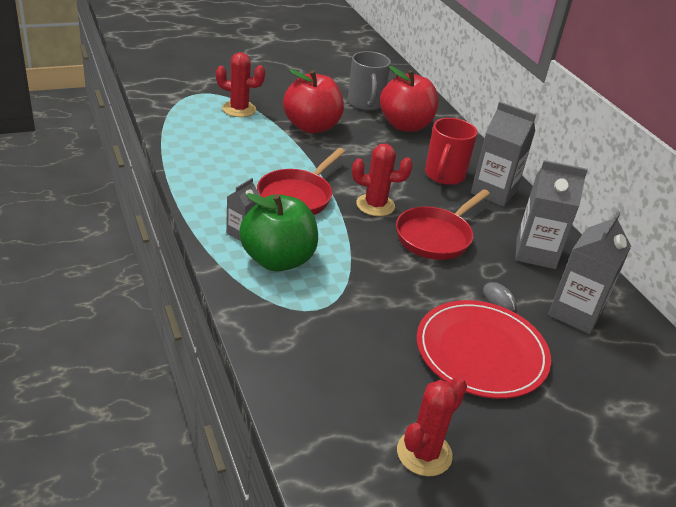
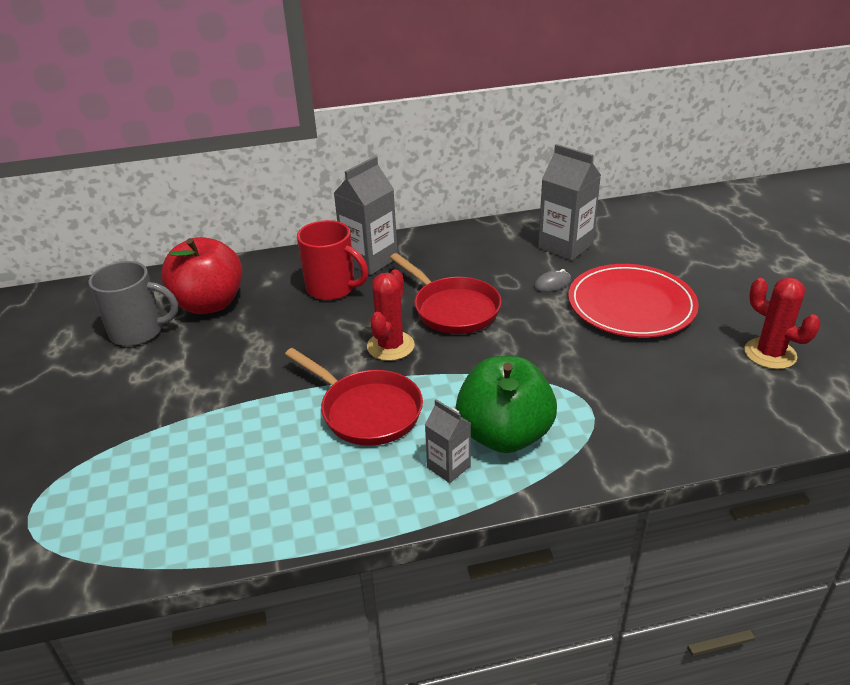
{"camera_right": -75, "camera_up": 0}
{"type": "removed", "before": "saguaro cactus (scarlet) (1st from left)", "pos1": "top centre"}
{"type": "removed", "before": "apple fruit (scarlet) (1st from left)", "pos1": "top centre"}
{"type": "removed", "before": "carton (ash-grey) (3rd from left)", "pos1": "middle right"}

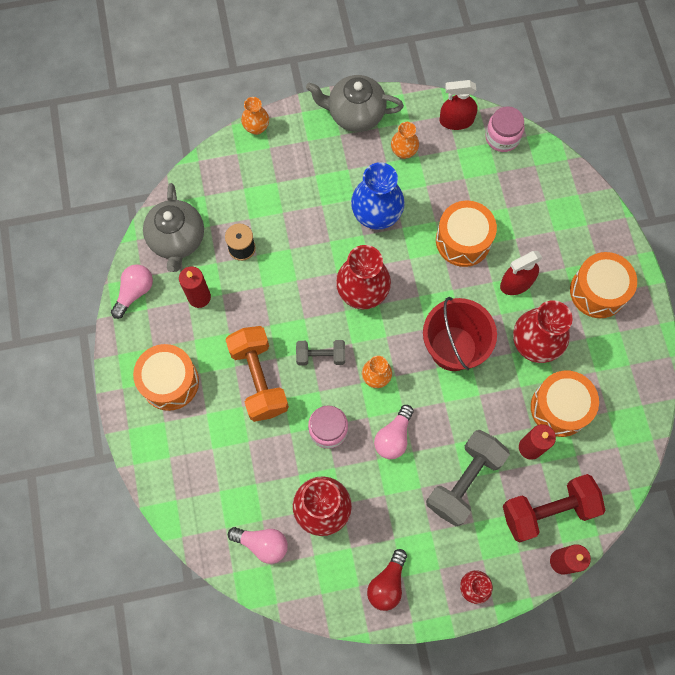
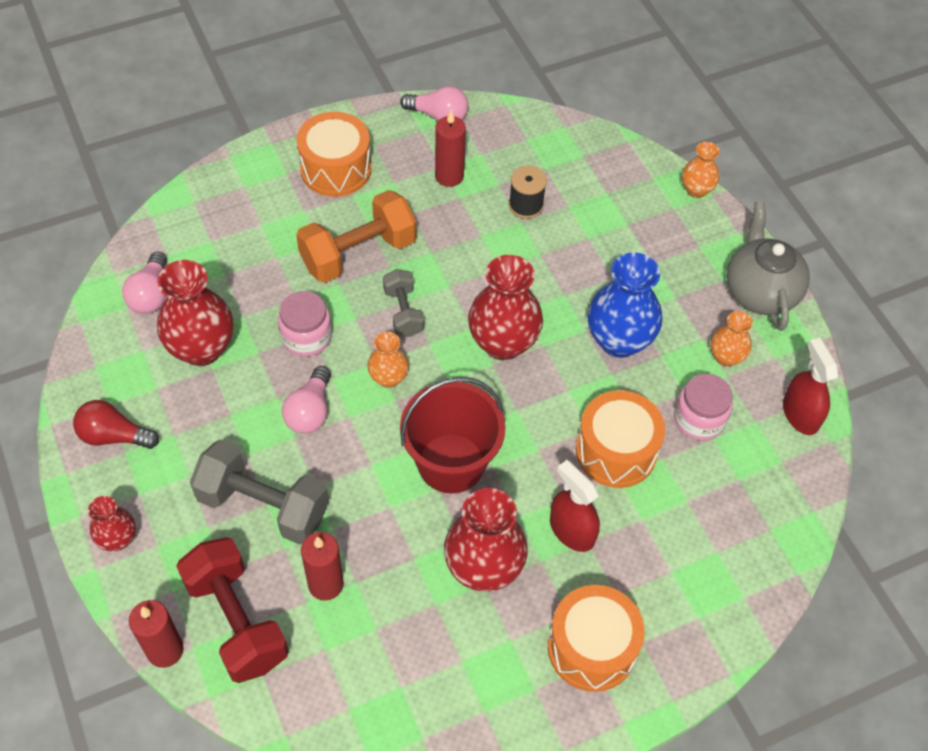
{"camera_right": 75, "camera_up": -15}
{"type": "turned", "before": "lightbulb (rose-pink) (3rd from left in the first image)", "pos1": "centre", "pos2": "middle left", "turn": -90}
{"type": "moved", "before": "preserve jar (rose-pink) (2nd from left)", "pos1": "top right", "pos2": "middle right"}
{"type": "removed", "before": "china teapot (ash-grey) (1st from left)", "pos1": "middle left"}
{"type": "removed", "before": "snare drum (bright orange) (3rd from left)", "pos1": "middle right"}

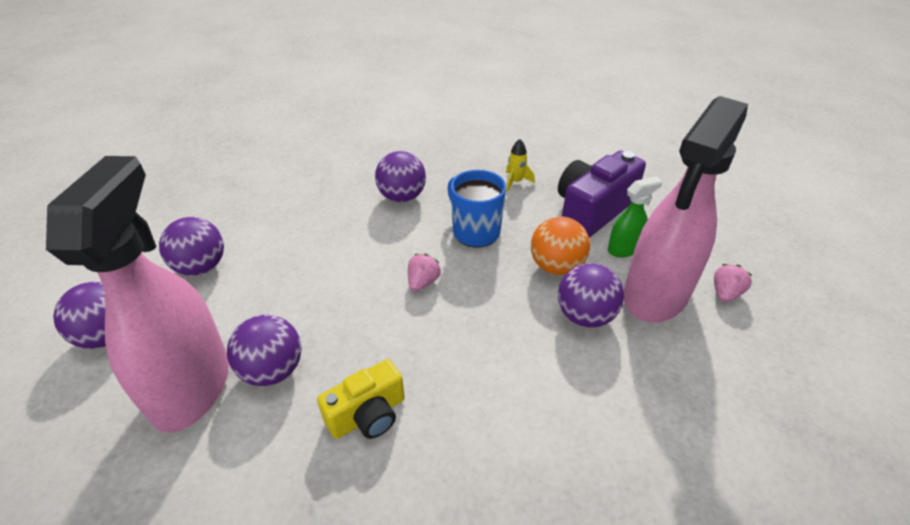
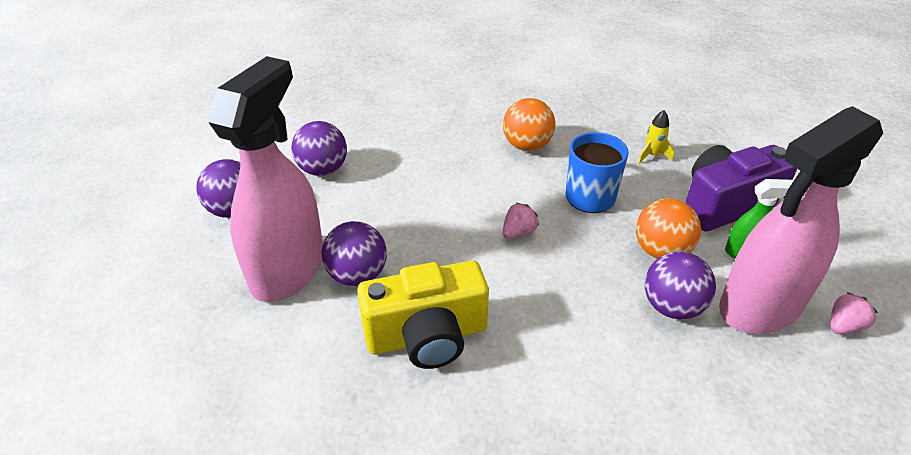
{"camera_right": 20, "camera_up": 0}
{"type": "resized", "before": "photo camera (bright yellow)", "pos1": "bottom centre", "pos2": "bottom centre", "scale": 1.6}
{"type": "recoloured", "before": "ball (royal purple) (4th from left)", "after": "ball (bright orange) (1st from left)", "pos1": "centre", "pos2": "top centre"}

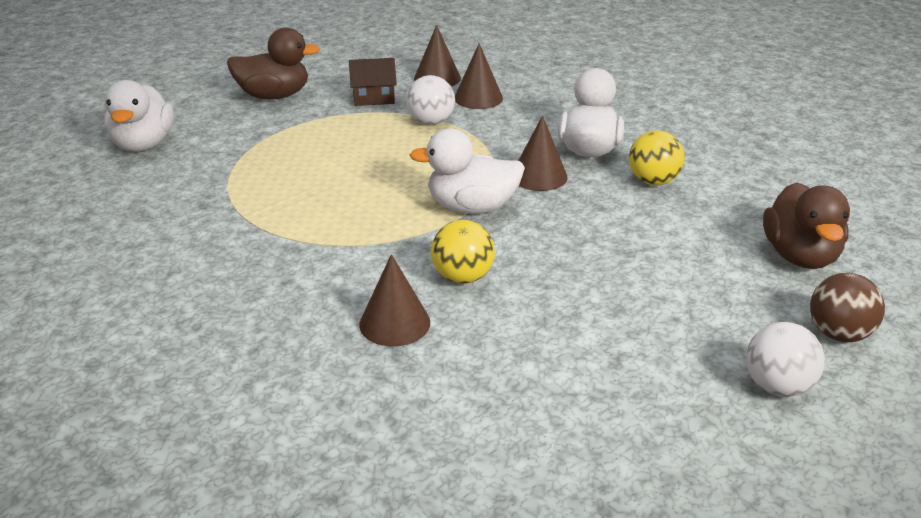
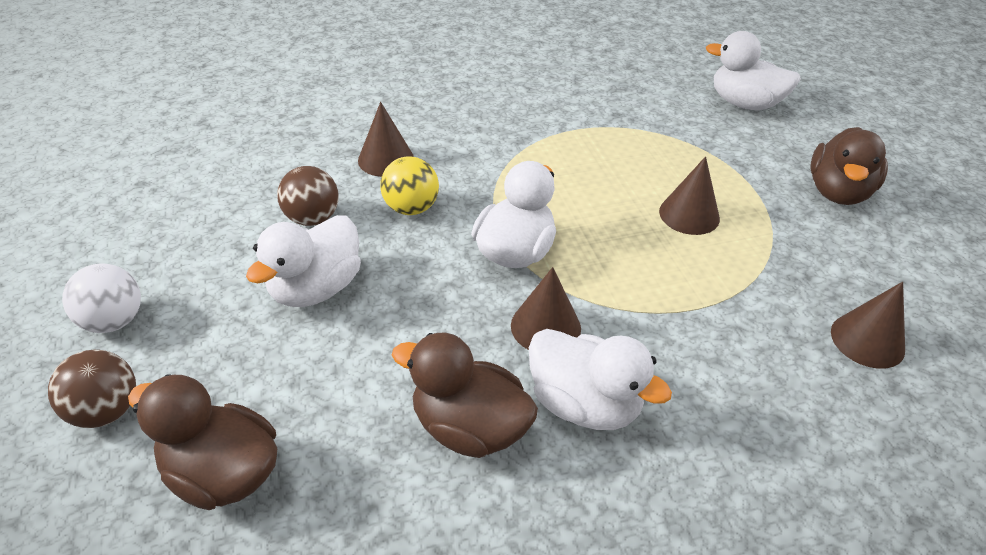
{"camera_right": 115, "camera_up": 10}
{"type": "added", "after": "rubber duck (snow-white) (1st from left)", "pos2": "middle left"}
{"type": "added", "after": "ball (dark brown) (2nd from left)", "pos2": "middle left"}
{"type": "replaced", "before": "ball (bright yellow) (2nd from left)", "after": "rubber duck (dark brown) (2nd from left)", "pos1": "top right", "pos2": "bottom centre"}
{"type": "moved", "before": "solid cone (dark brown) (3rd from left)", "pos1": "top centre", "pos2": "middle right"}
{"type": "removed", "before": "house (dark brown)", "pos1": "top centre"}
{"type": "removed", "before": "ball (snow-white) (1st from left)", "pos1": "top centre"}

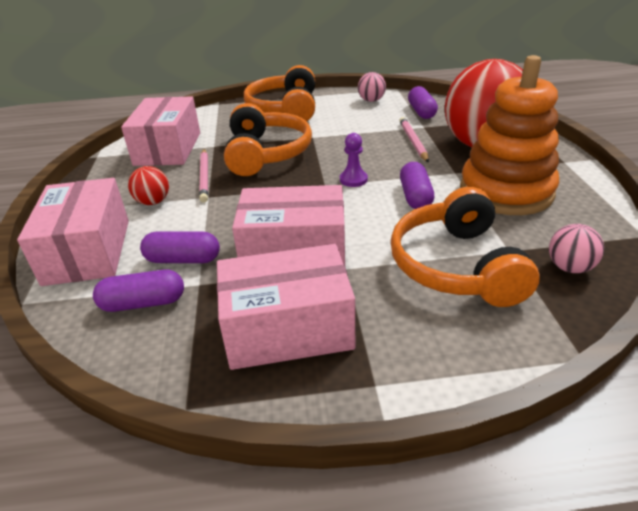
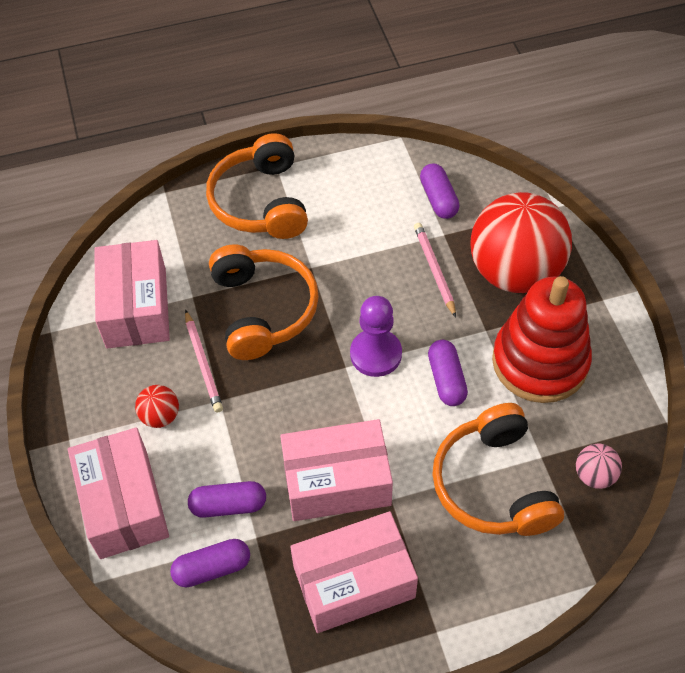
{"camera_right": -10, "camera_up": 20}
{"type": "resized", "before": "chess pawn (royal purple)", "pos1": "top centre", "pos2": "centre", "scale": 1.66}
{"type": "recoloured", "before": "stacking toy (bright orange)", "after": "stacking toy (scarlet)", "pos1": "top right", "pos2": "middle right"}
{"type": "removed", "before": "ball (rose-pink) (1st from left)", "pos1": "top centre"}

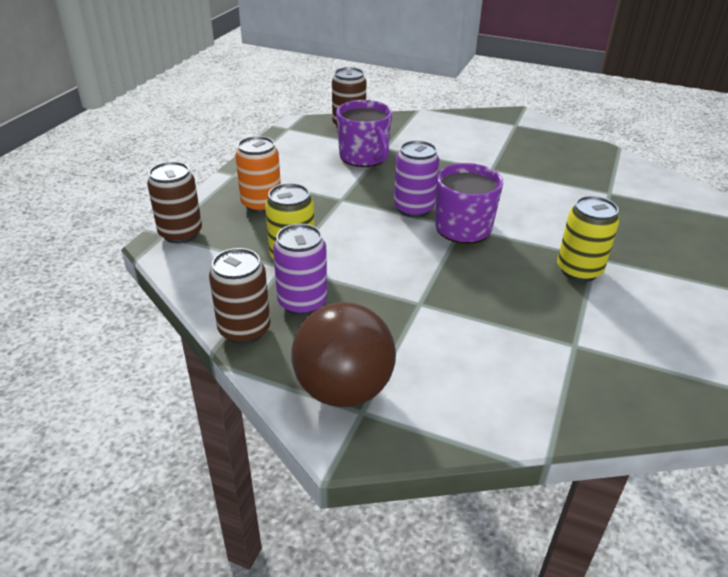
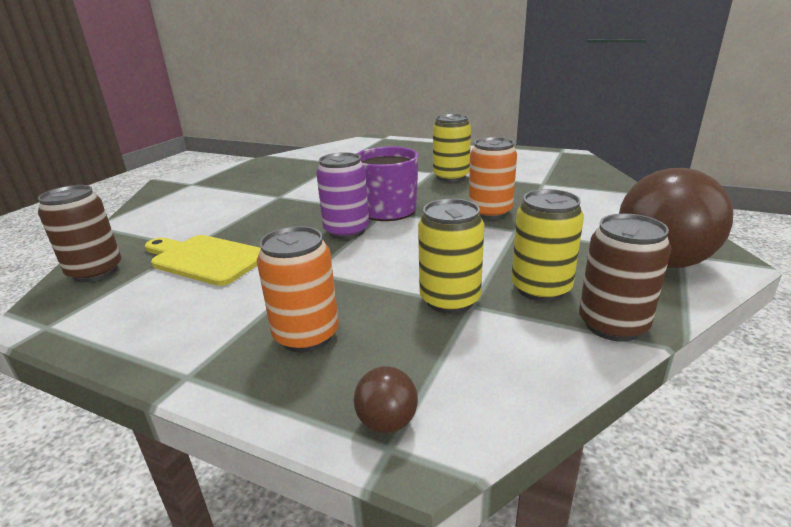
{"camera_right": -85, "camera_up": -10}
{"type": "replaced", "before": "mug (royal purple) (1st from left)", "after": "bread board (bright yellow)", "pos1": "top centre", "pos2": "middle left"}
{"type": "replaced", "before": "soda can (dark brown) (1st from left)", "after": "ball (dark brown) (1st from left)", "pos1": "middle left", "pos2": "bottom centre"}
{"type": "added", "after": "soda can (bright orange) (2nd from left)", "pos2": "centre"}
{"type": "recoloured", "before": "soda can (royal purple) (1st from left)", "after": "soda can (bright yellow) (3rd from left)", "pos1": "centre", "pos2": "middle right"}

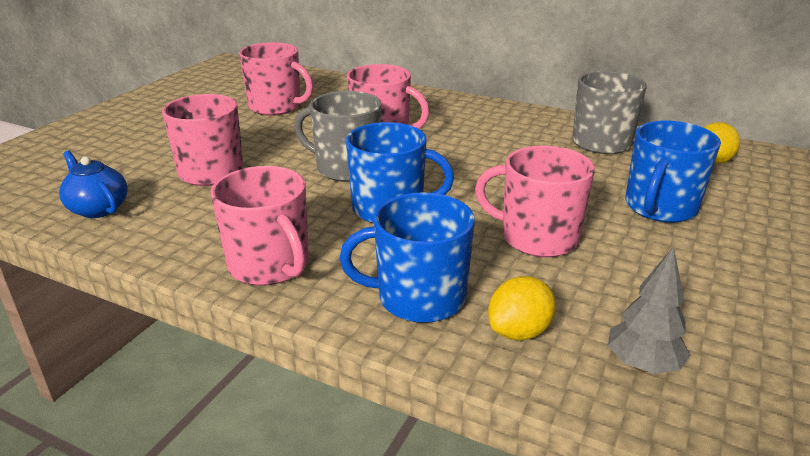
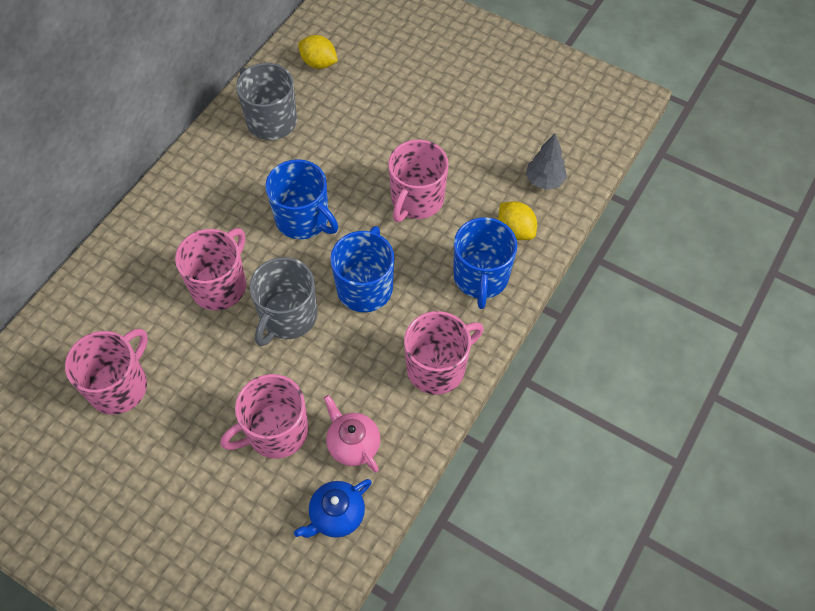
{"camera_right": -85, "camera_up": 30}
{"type": "moved", "before": "mug (cobalt) (3rd from left in the first image)", "after": "mug (cobalt) (1st from left)", "pos1": "middle right", "pos2": "top centre"}
{"type": "added", "after": "china teapot (rose-pink)", "pos2": "bottom centre"}

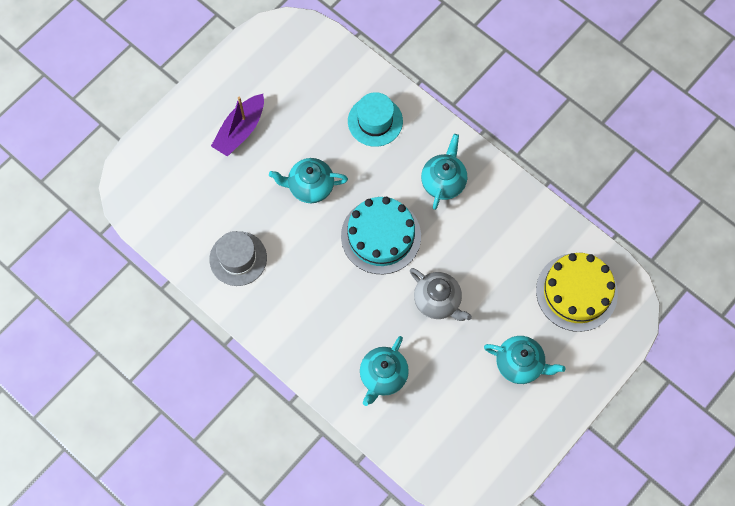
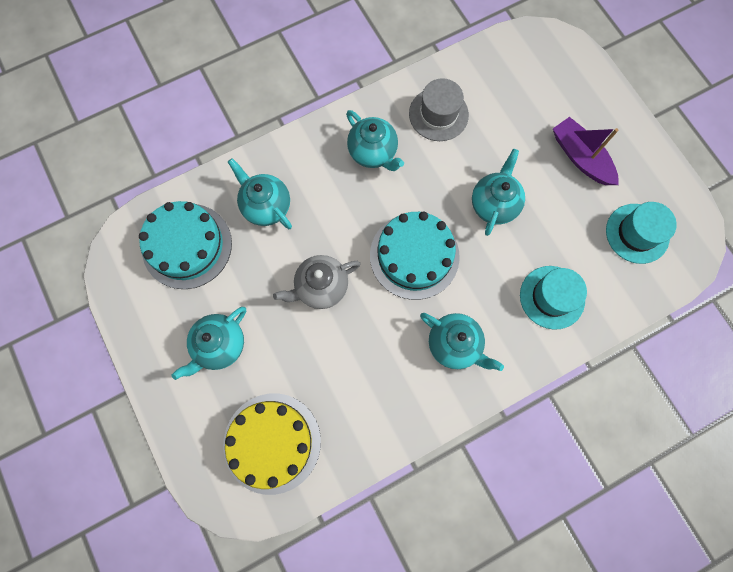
{"camera_right": 110, "camera_up": 5}
{"type": "added", "after": "layer cake (teal) (1st from left)", "pos2": "middle left"}
{"type": "added", "after": "china teapot (teal) (3rd from left)", "pos2": "top centre"}
{"type": "added", "after": "tall hat (teal) (2nd from left)", "pos2": "middle right"}

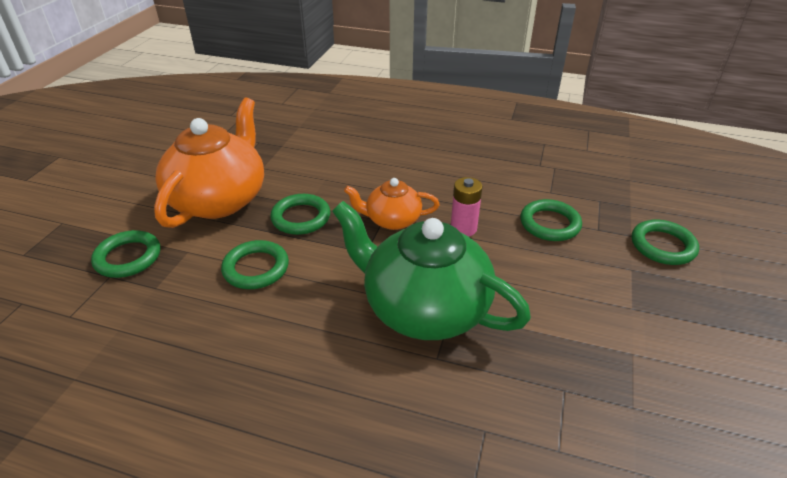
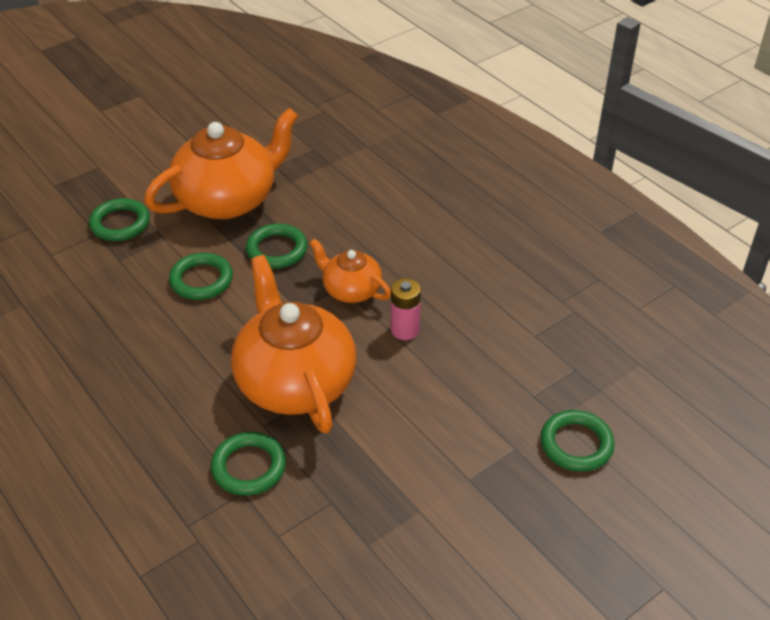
{"camera_right": 35, "camera_up": 5}
{"type": "moved", "before": "hoop (emerald) (4th from left in the first image)", "after": "hoop (emerald) (3rd from left)", "pos1": "middle right", "pos2": "bottom left"}
{"type": "recoloured", "before": "china teapot (emerald)", "after": "china teapot (bright orange) (2nd from left)", "pos1": "centre", "pos2": "centre"}

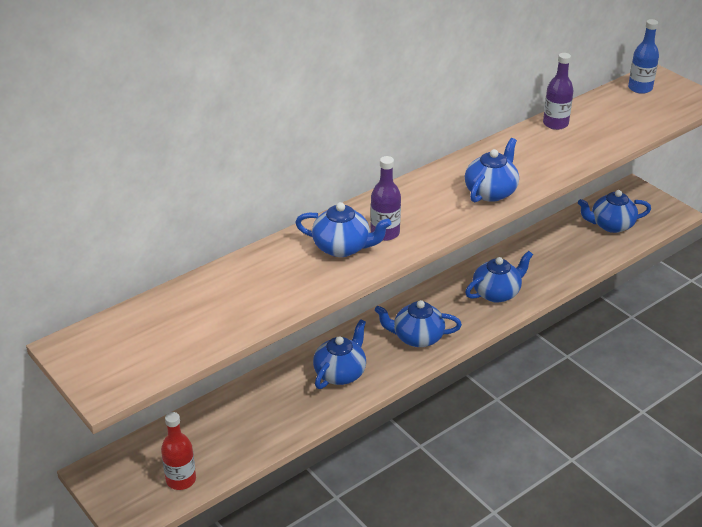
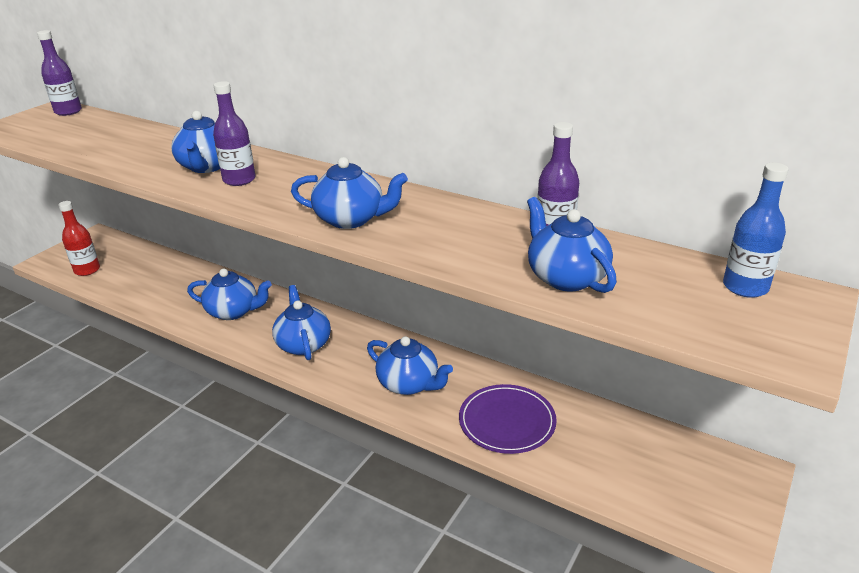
{"camera_right": 70, "camera_up": -5}
{"type": "added", "after": "flask (royal purple) (1st from left)", "pos2": "top left"}
{"type": "added", "after": "plate (royal purple)", "pos2": "bottom centre"}
{"type": "moved", "before": "china teapot (cobalt) (6th from left)", "pos1": "middle right", "pos2": "centre"}

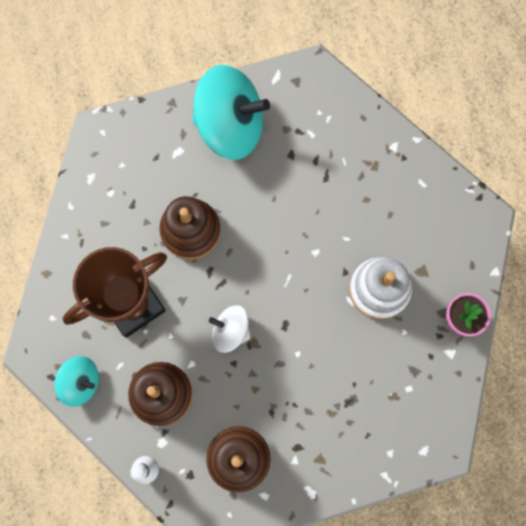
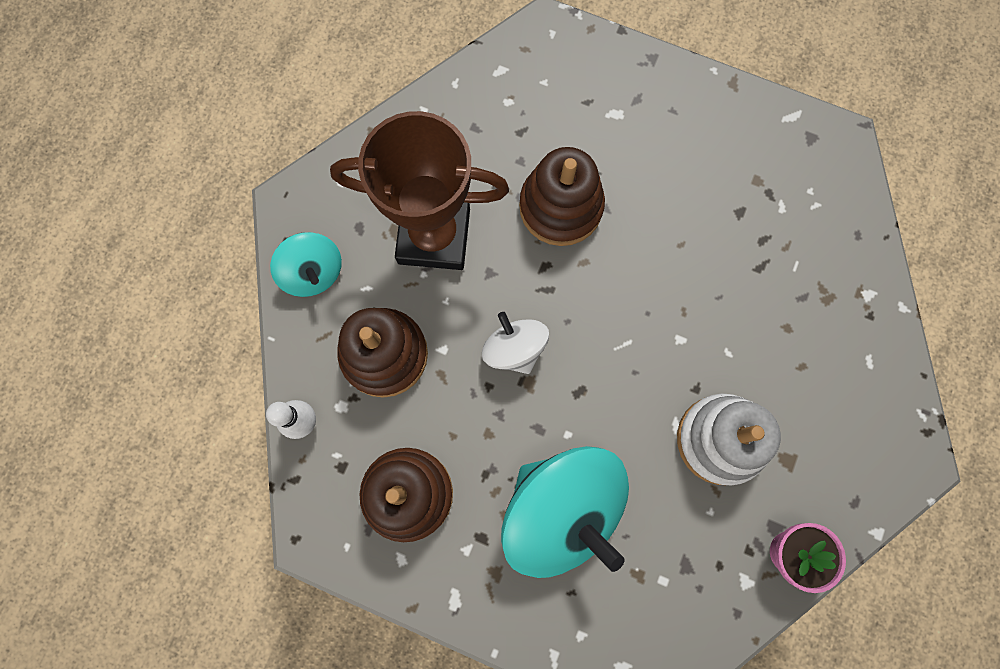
{"camera_right": 40, "camera_up": 0}
{"type": "moved", "before": "whirligig (teal) (2nd from left)", "pos1": "top centre", "pos2": "bottom centre"}

